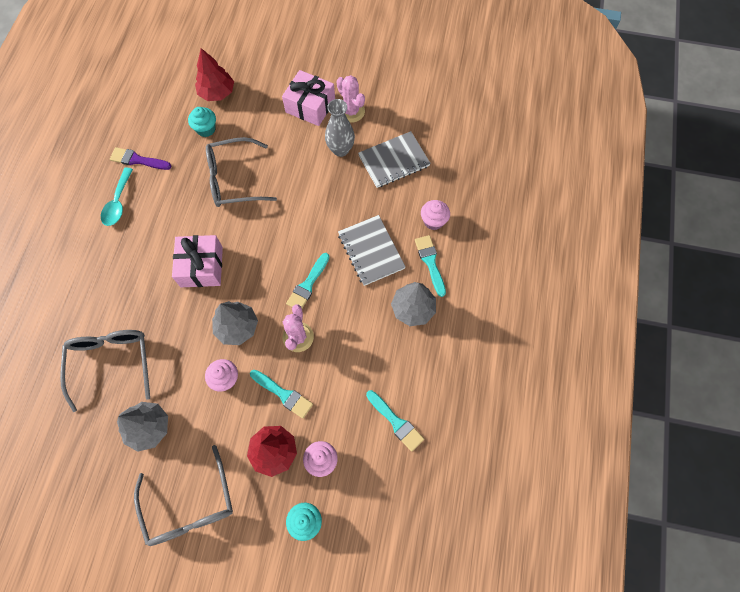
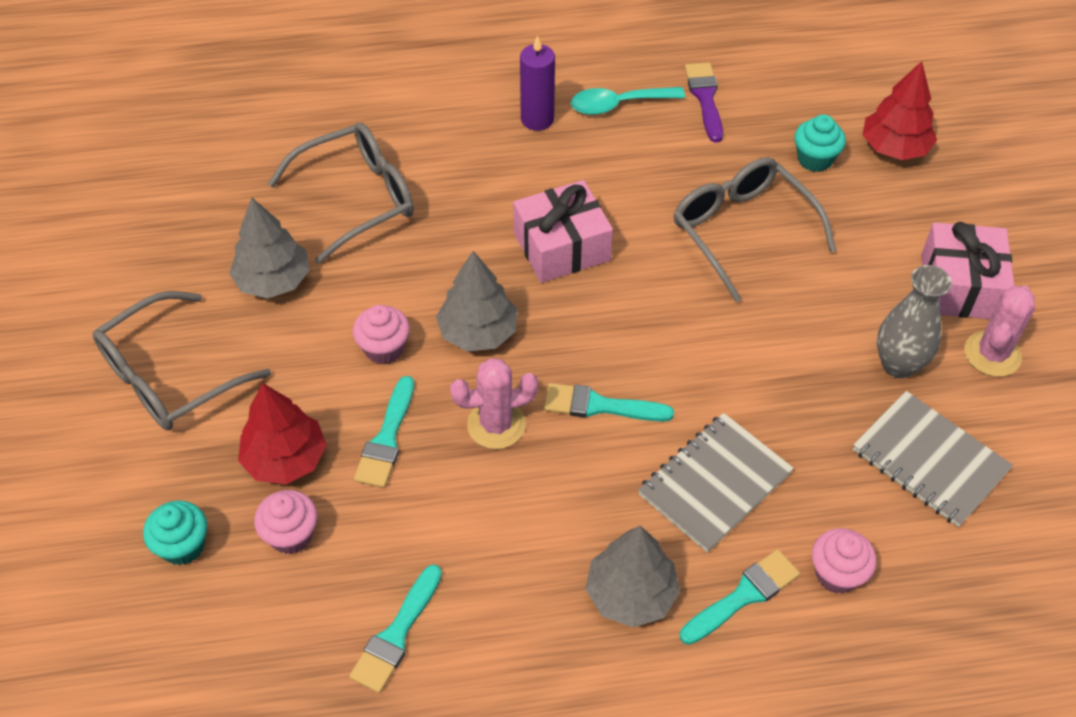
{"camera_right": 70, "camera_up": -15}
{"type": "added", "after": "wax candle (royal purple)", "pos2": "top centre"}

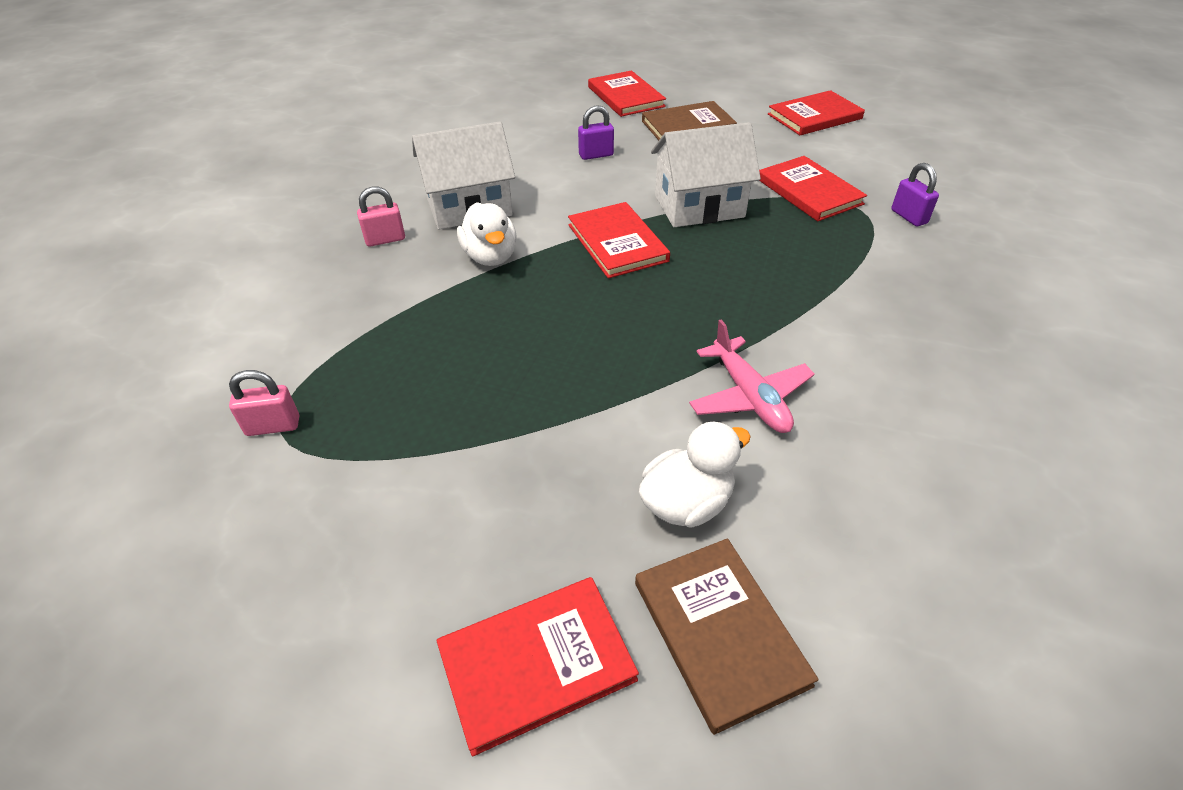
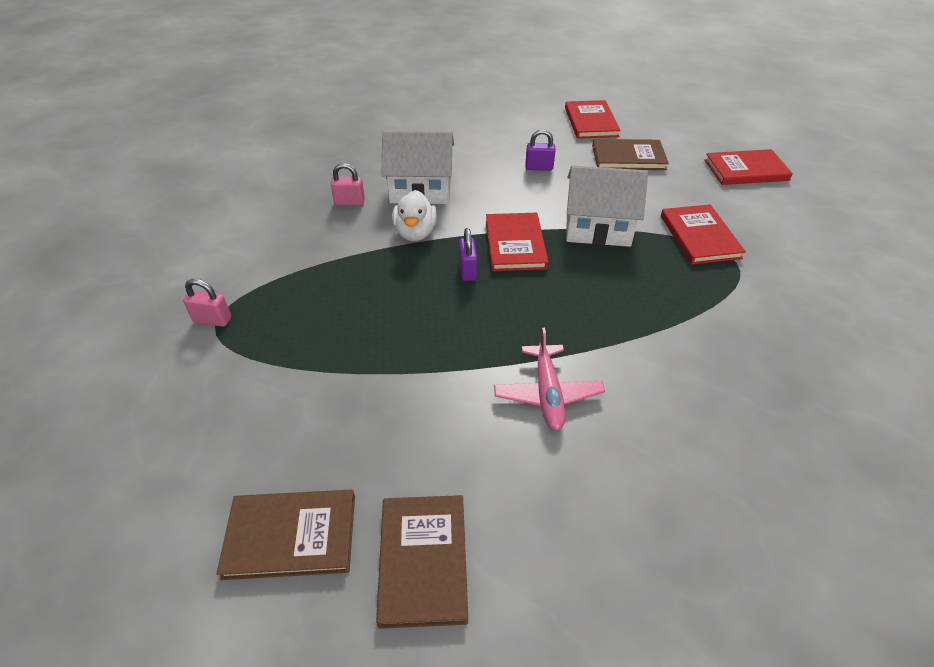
{"camera_right": 20, "camera_up": 0}
{"type": "recoloured", "before": "hardcover (scarlet) (1st from left)", "after": "hardcover (dark brown) (1st from left)", "pos1": "bottom centre", "pos2": "bottom left"}
{"type": "moved", "before": "padlock (royal purple) (2nd from left in the first image)", "after": "padlock (royal purple) (1st from left)", "pos1": "top right", "pos2": "centre"}
{"type": "removed", "before": "rubber duck (snow-white) (2nd from left)", "pos1": "centre"}

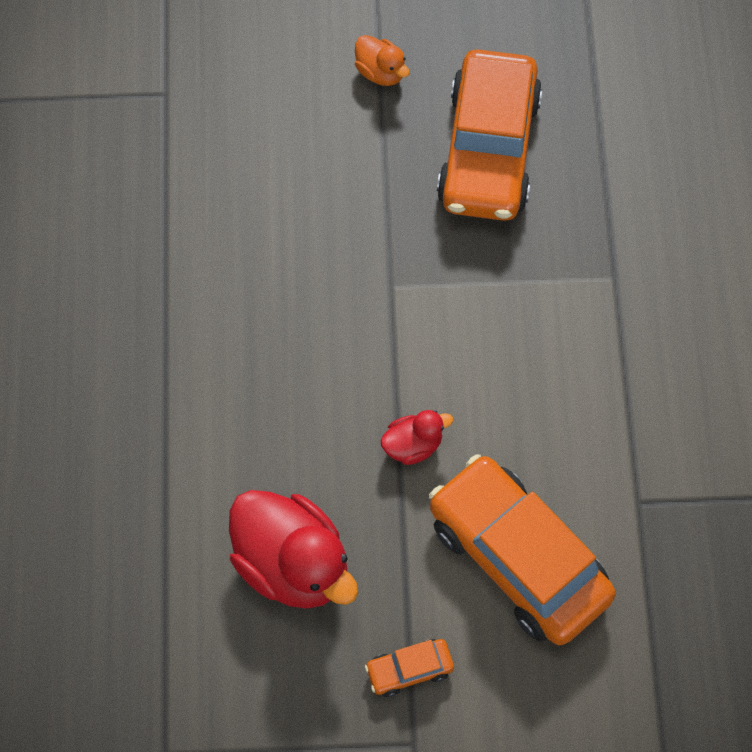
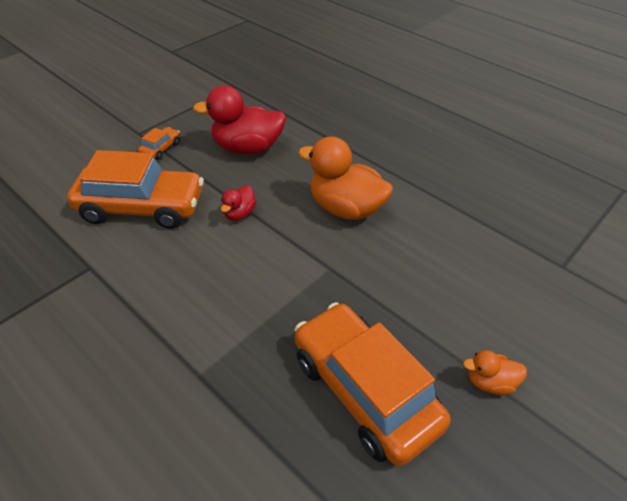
{"camera_right": 135, "camera_up": -20}
{"type": "added", "after": "rubber duck (bright orange) (1st from left)", "pos2": "centre"}

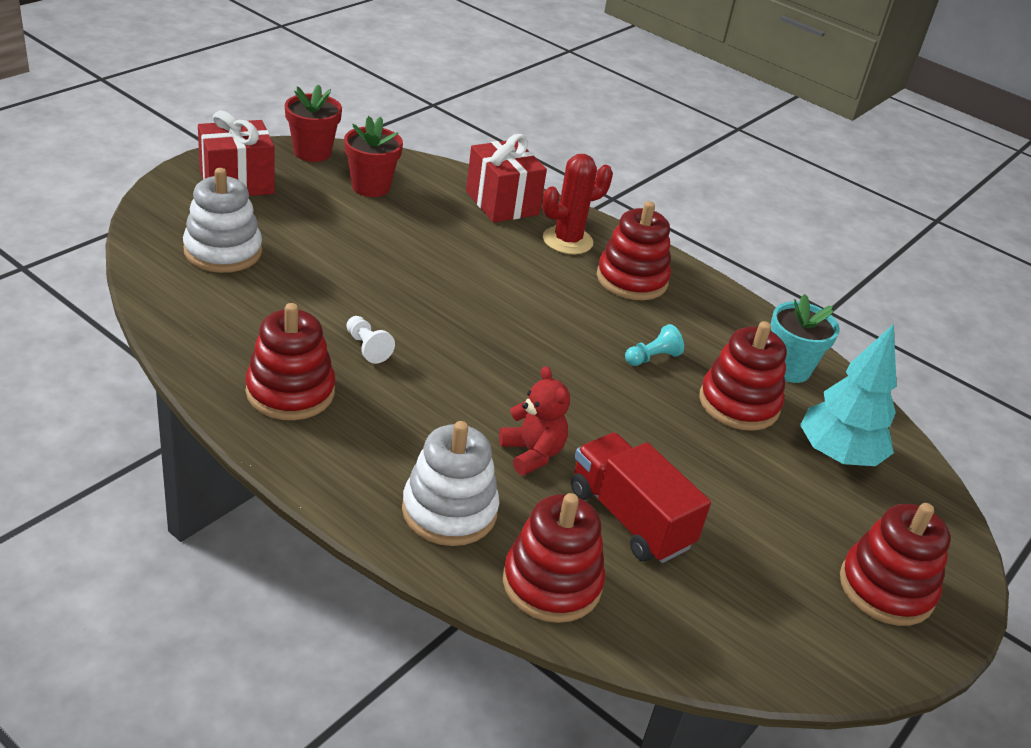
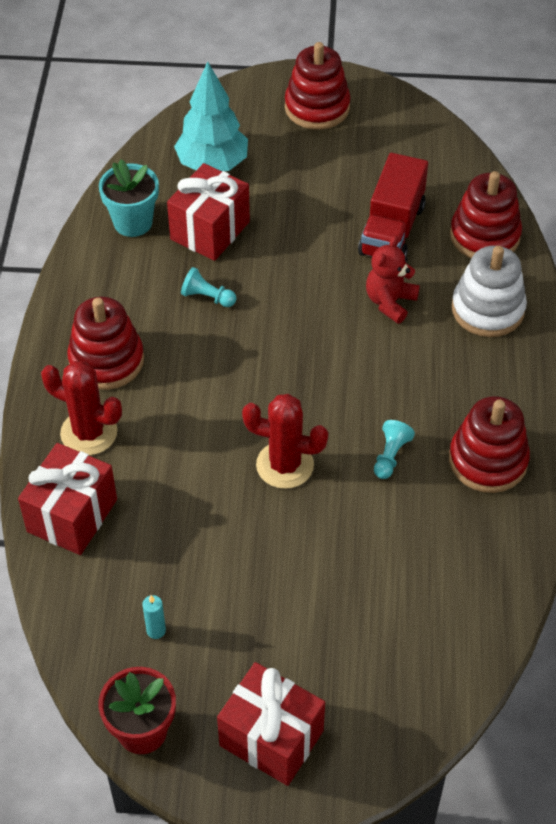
{"camera_right": -120, "camera_up": 15}
{"type": "replaced", "before": "plant pot (scarlet) (2nd from left)", "after": "wax candle (teal)", "pos1": "top centre", "pos2": "bottom left"}
{"type": "replaced", "before": "stacking toy (scarlet) (4th from left)", "after": "present (scarlet) (2nd from left)", "pos1": "middle right", "pos2": "top centre"}
{"type": "added", "after": "saguaro cactus (scarlet) (2nd from left)", "pos2": "centre"}
{"type": "recoloured", "before": "chess pawn (snow-white)", "after": "chess pawn (teal) (2nd from left)", "pos1": "centre", "pos2": "middle right"}
{"type": "removed", "before": "stacking toy (snow-white) (1st from left)", "pos1": "top left"}

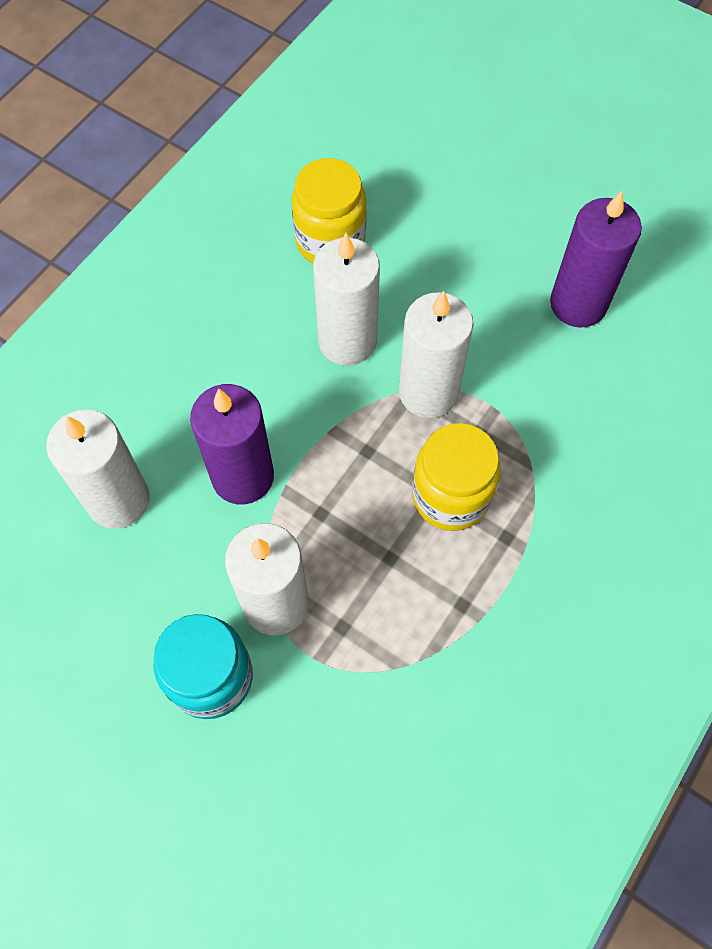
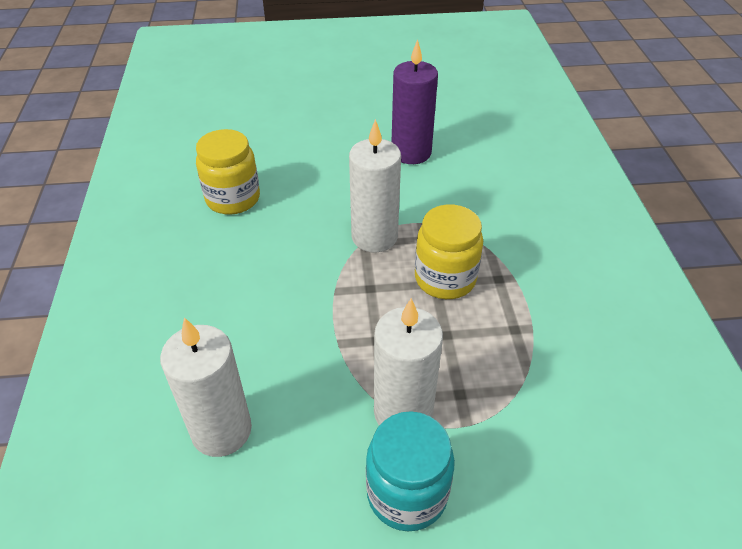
{"camera_right": -40, "camera_up": -20}
{"type": "removed", "before": "wax candle (royal purple) (1st from left)", "pos1": "middle left"}
{"type": "removed", "before": "wax candle (snow-white) (3rd from left)", "pos1": "top centre"}

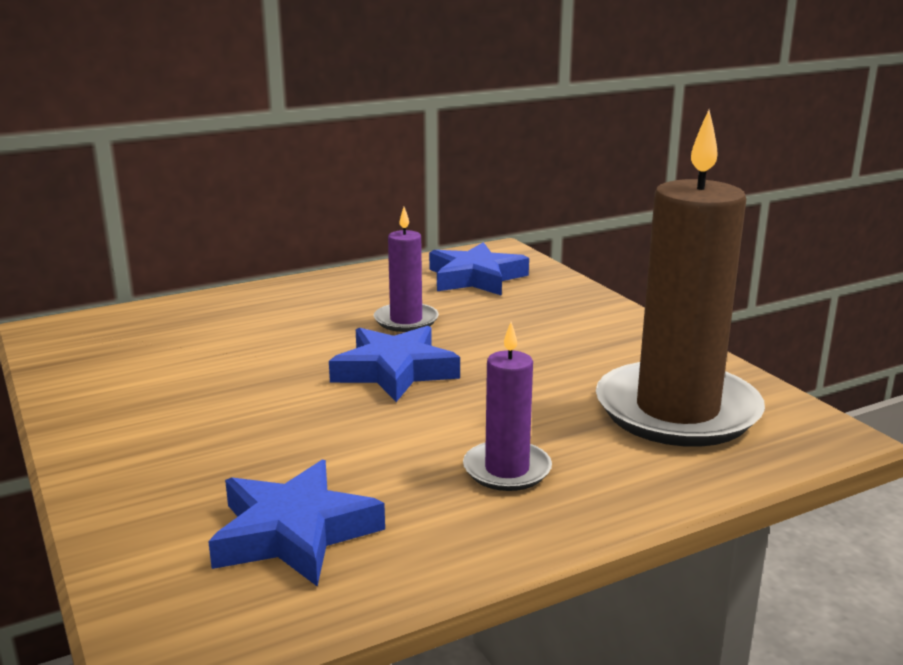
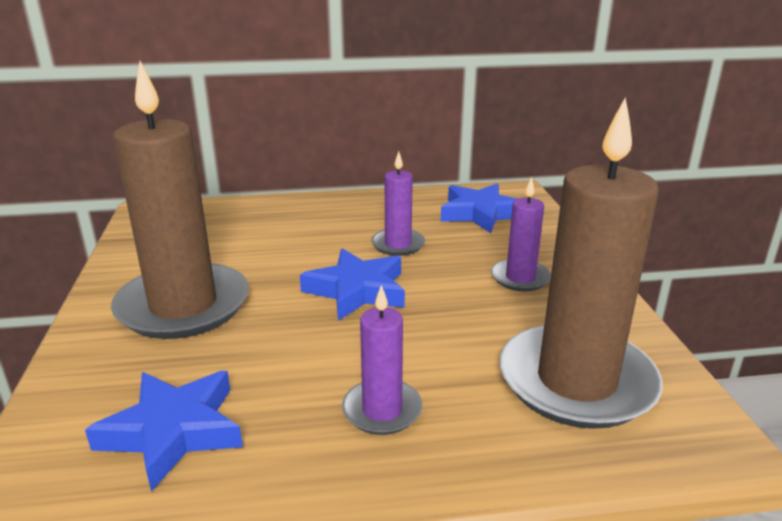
{"camera_right": 20, "camera_up": 5}
{"type": "added", "after": "wax candle (dark brown) (1st from left)", "pos2": "middle left"}
{"type": "added", "after": "wax candle (royal purple) (3rd from left)", "pos2": "centre"}

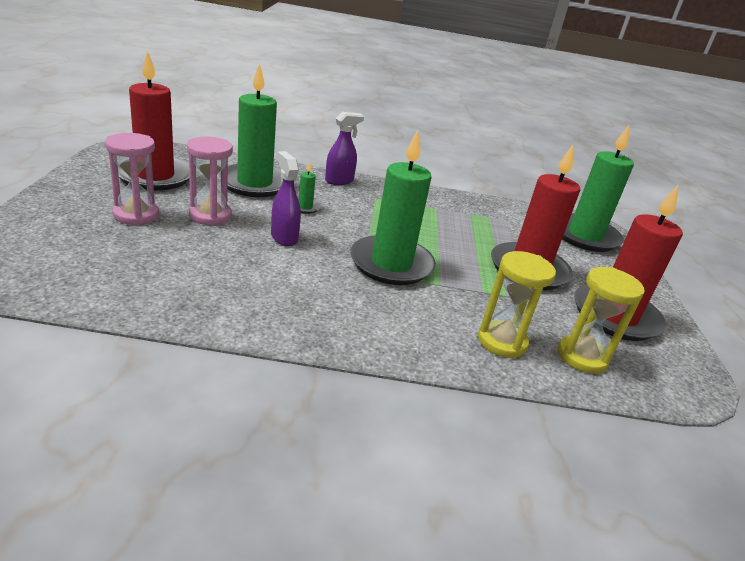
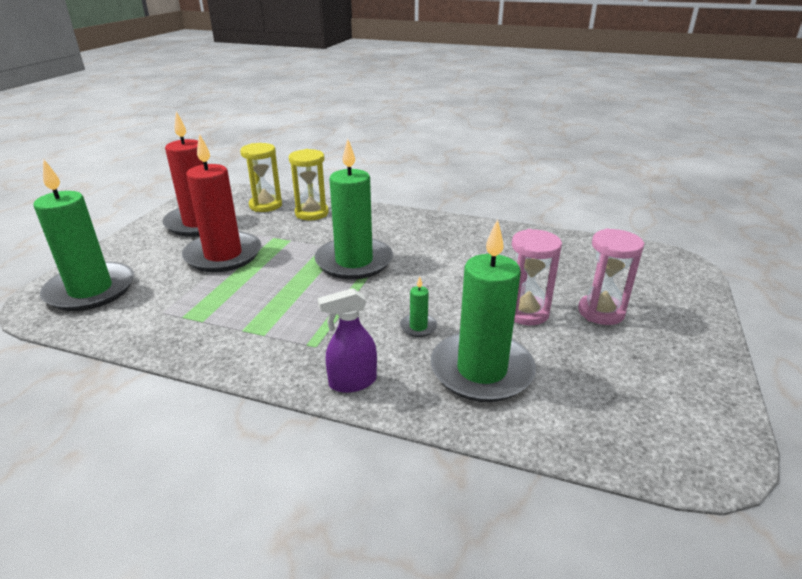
{"camera_right": -160, "camera_up": 0}
{"type": "removed", "before": "wax candle (scarlet) (1st from left)", "pos1": "top left"}
{"type": "removed", "before": "sprayer (royal purple) (1st from left)", "pos1": "centre"}

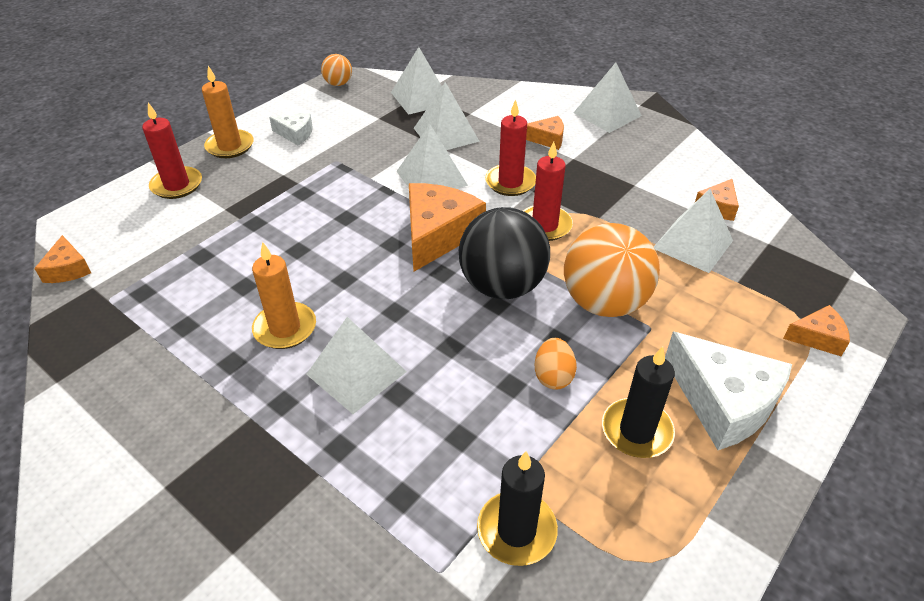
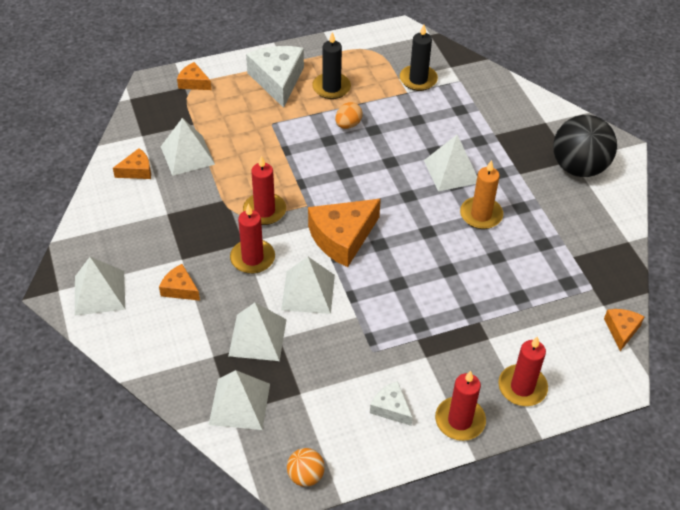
{"camera_right": -150, "camera_up": 5}
{"type": "recoloured", "before": "wax candle (bright orange) (1st from left)", "after": "wax candle (scarlet) (3rd from left)", "pos1": "top left", "pos2": "bottom right"}
{"type": "moved", "before": "ball (jet-black)", "pos1": "centre", "pos2": "top right"}
{"type": "removed", "before": "ball (bright orange) (2nd from left)", "pos1": "centre"}

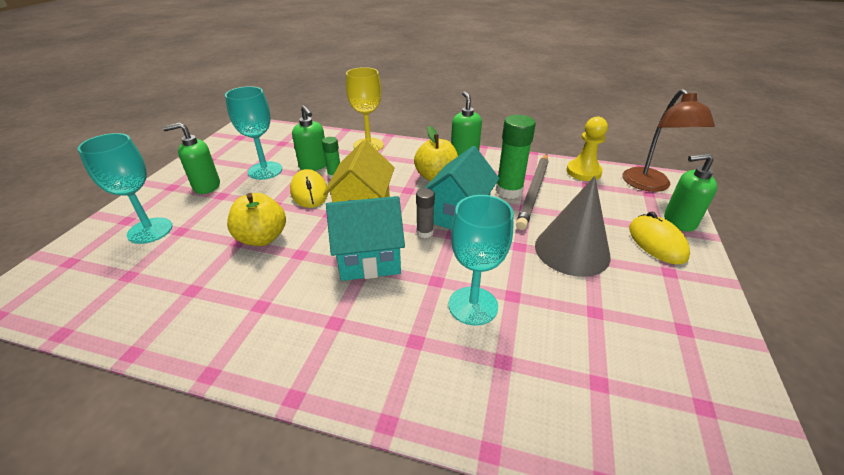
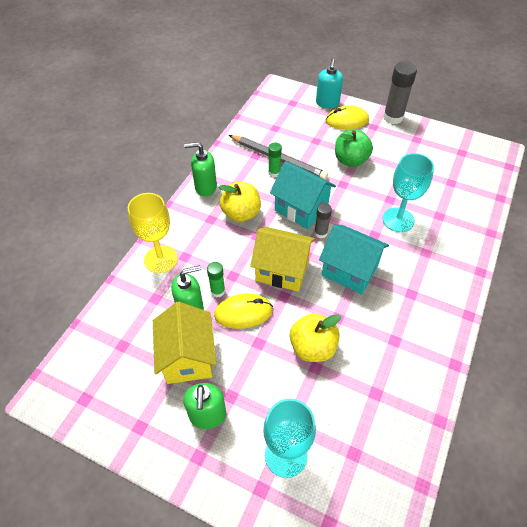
{"camera_right": -80, "camera_up": 15}
{"type": "replaced", "before": "chalice (teal) (2nd from left)", "after": "house (bright yellow) (1st from left)", "pos1": "top left", "pos2": "centre"}
{"type": "resized", "before": "glue stick (emerald) (2nd from left)", "pos1": "top centre", "pos2": "top centre", "scale": 0.56}
{"type": "recoloured", "before": "soap pump (emerald) (4th from left)", "after": "soap pump (teal)", "pos1": "middle right", "pos2": "top centre"}
{"type": "turned", "before": "house (teal) (1st from left in the first image)", "pos1": "centre", "pos2": "middle right", "turn": -60}
{"type": "replaced", "before": "solid cone (ash-grey)", "after": "apple fruit (emerald)", "pos1": "middle right", "pos2": "top right"}
{"type": "added", "after": "glue stick (ash-grey) (2nd from left)", "pos2": "top right"}
{"type": "removed", "before": "chess pawn (bright yellow)", "pos1": "top right"}
{"type": "removed", "before": "desk lamp (dark brown)", "pos1": "top right"}

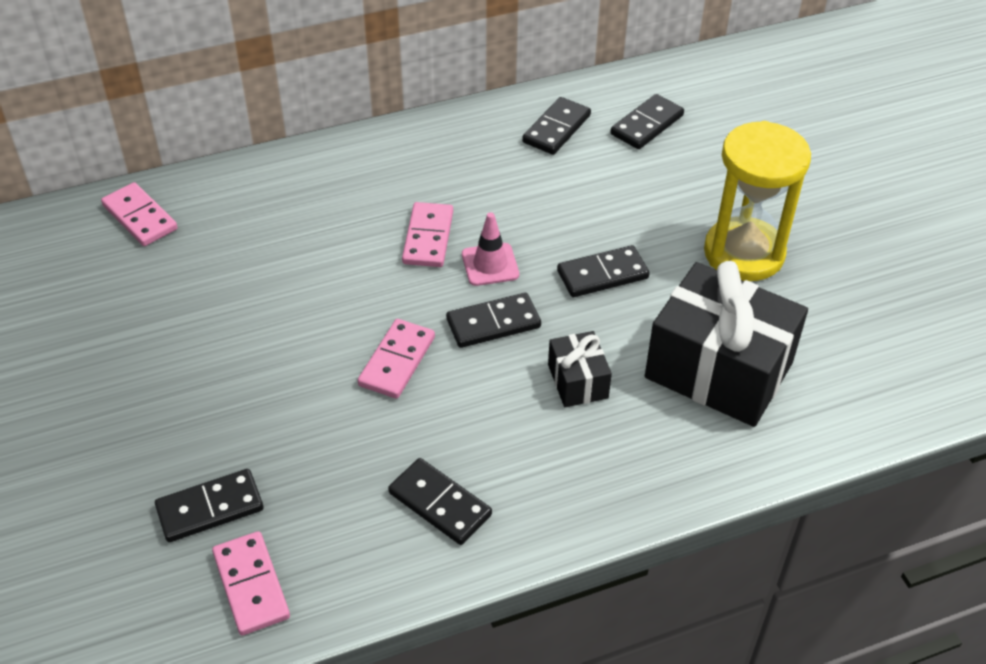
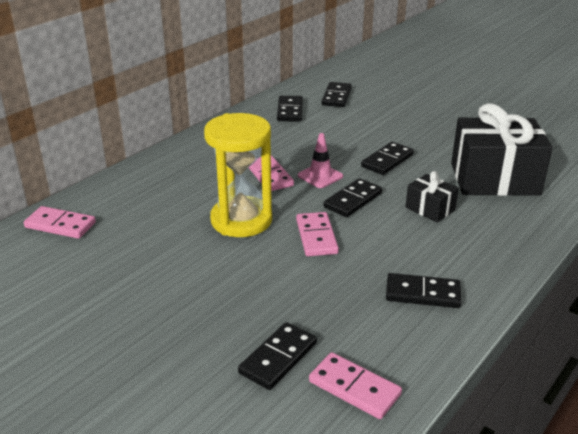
{"camera_right": -30, "camera_up": -15}
{"type": "moved", "before": "sandglass (bright yellow)", "pos1": "top right", "pos2": "centre"}

